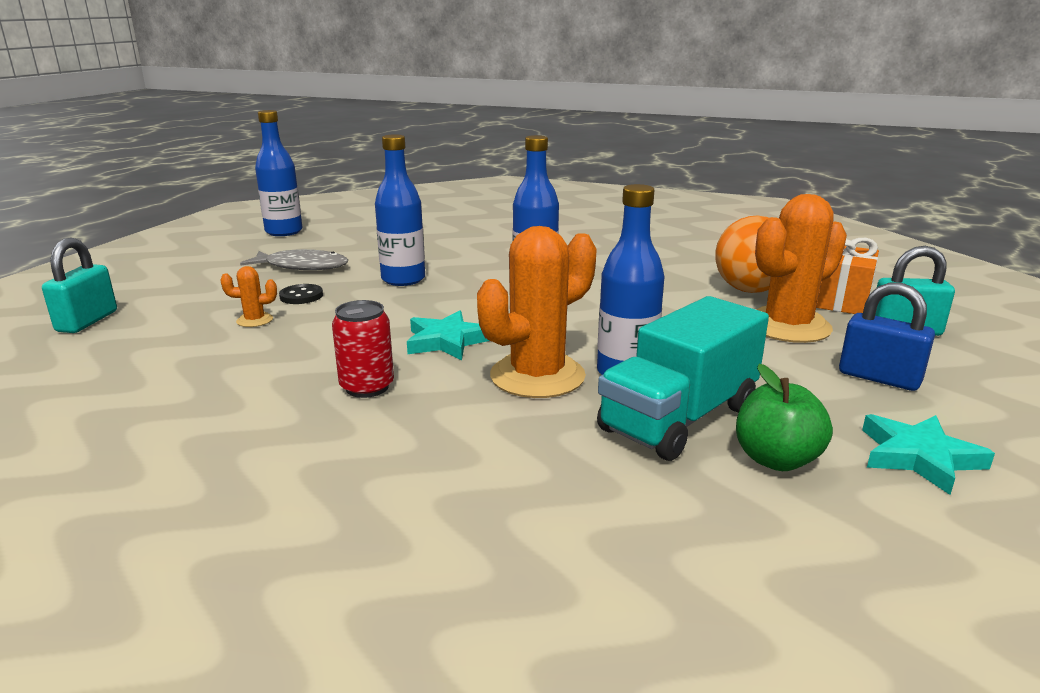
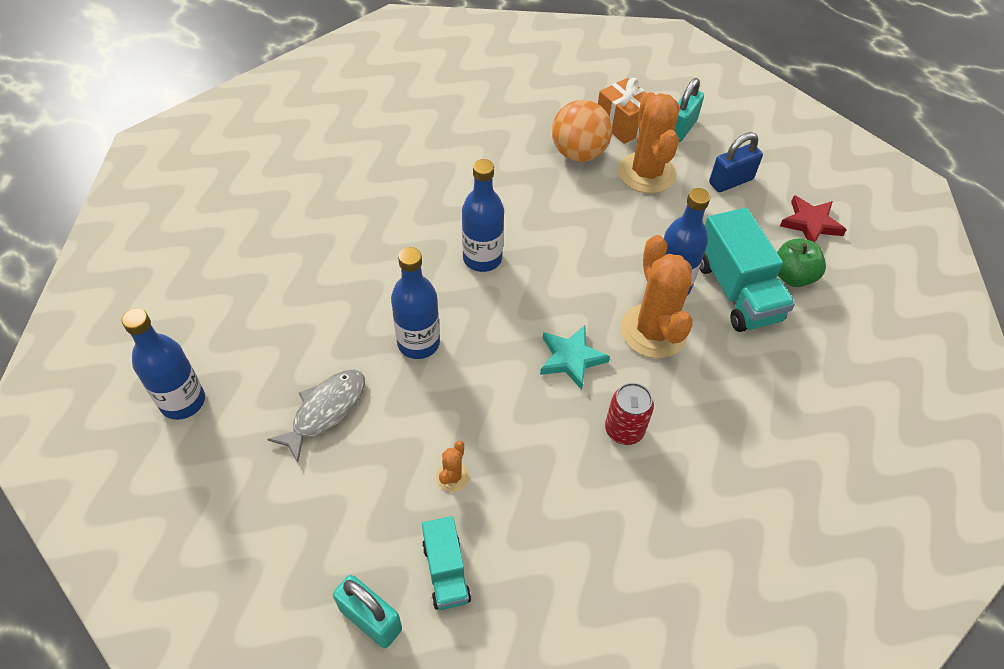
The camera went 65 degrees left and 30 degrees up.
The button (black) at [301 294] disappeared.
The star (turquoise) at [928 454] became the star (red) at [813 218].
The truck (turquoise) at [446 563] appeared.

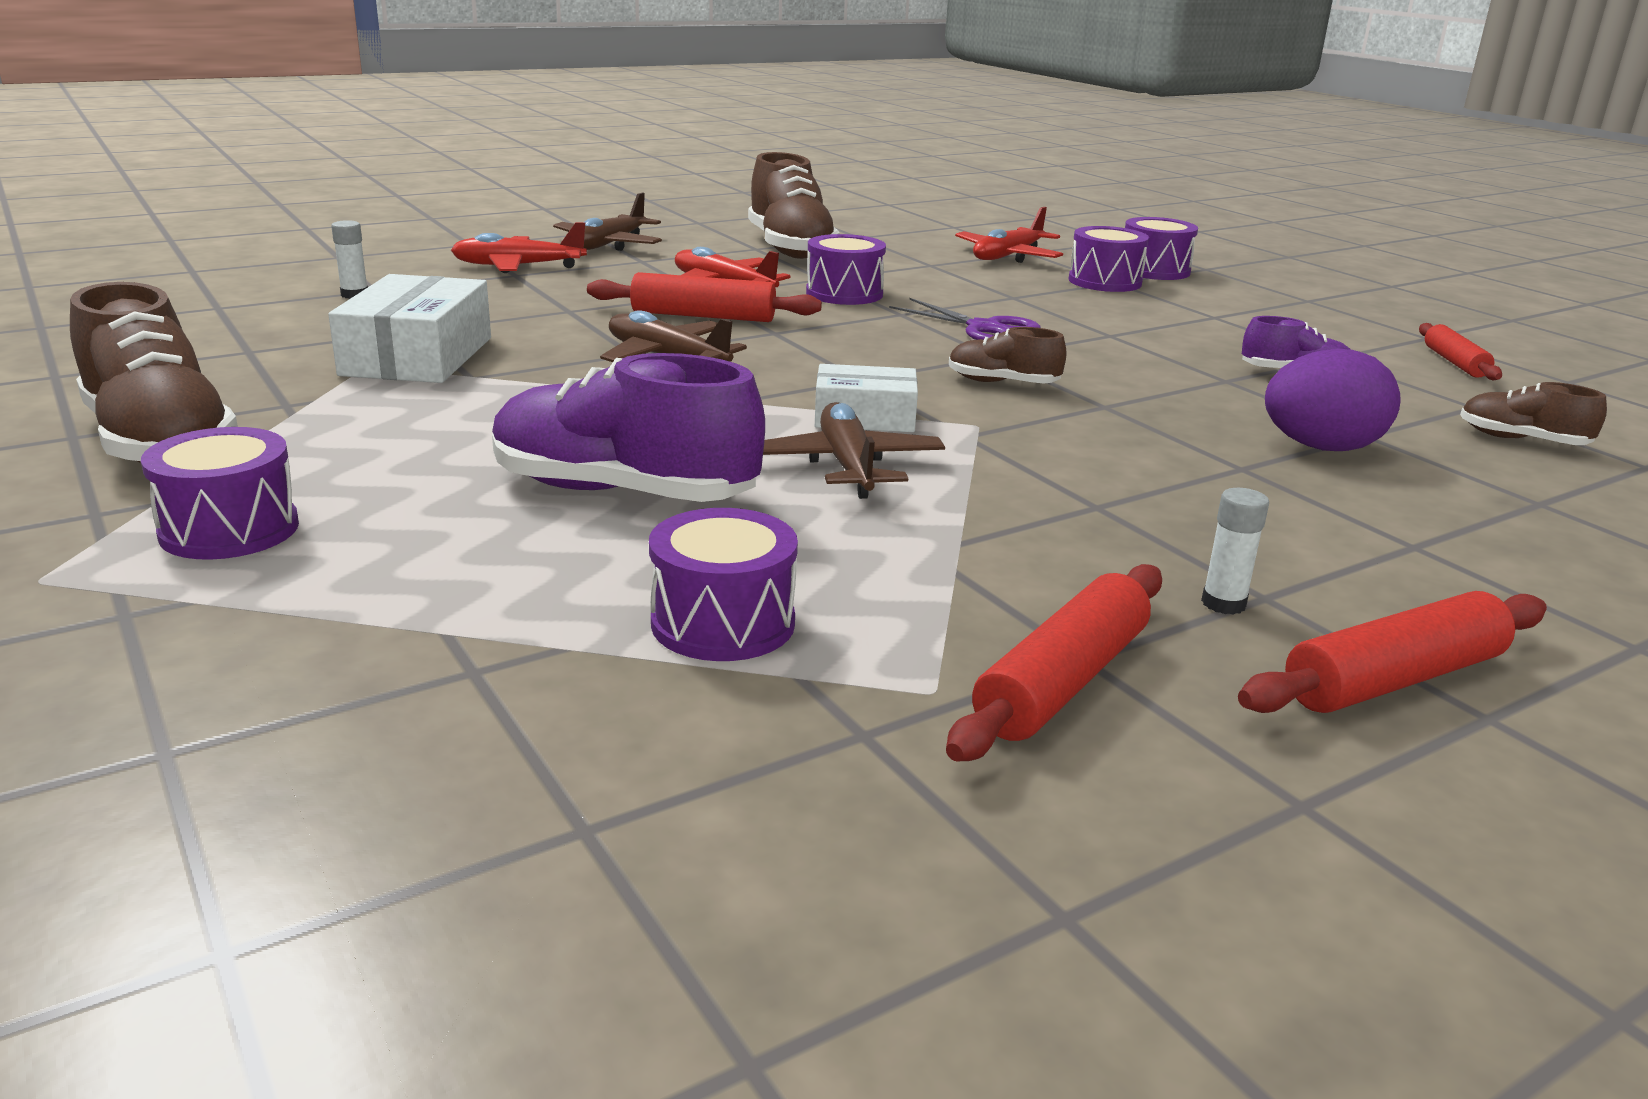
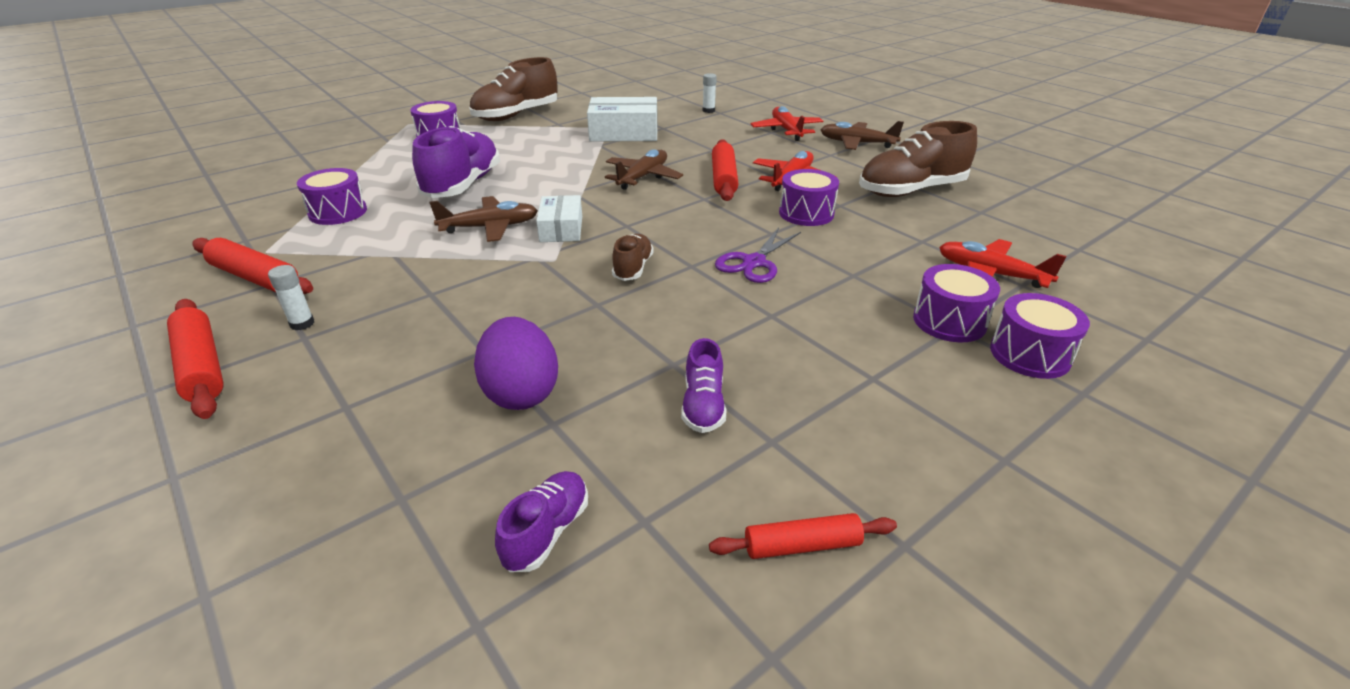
The camera went 85 degrees right and 10 degrees up.
The shoe (brown) at [1533 413] became the shoe (purple) at [541 521].

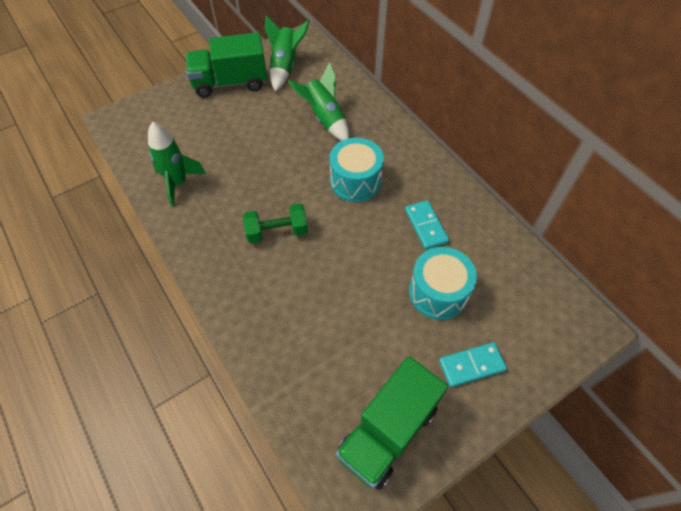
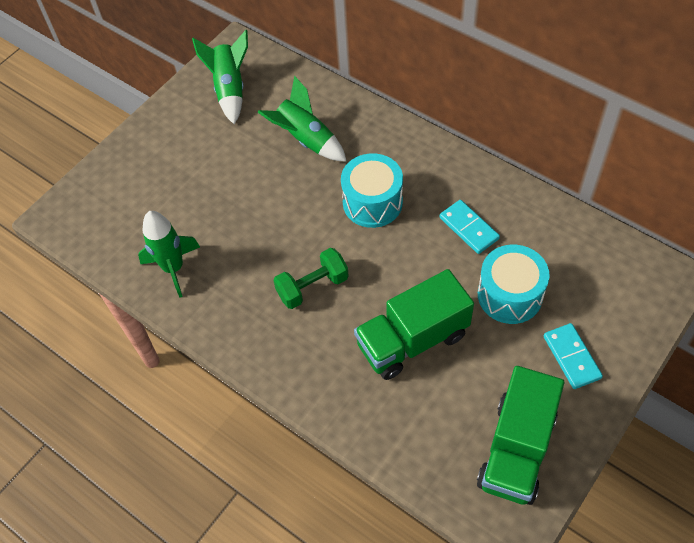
The camera went 15 degrees left and 0 degrees up.
The truck (green) moved from [226 65] to [414 324].
The domino (turquoise) at [473 364] turned 75 degrees counterclockwise.

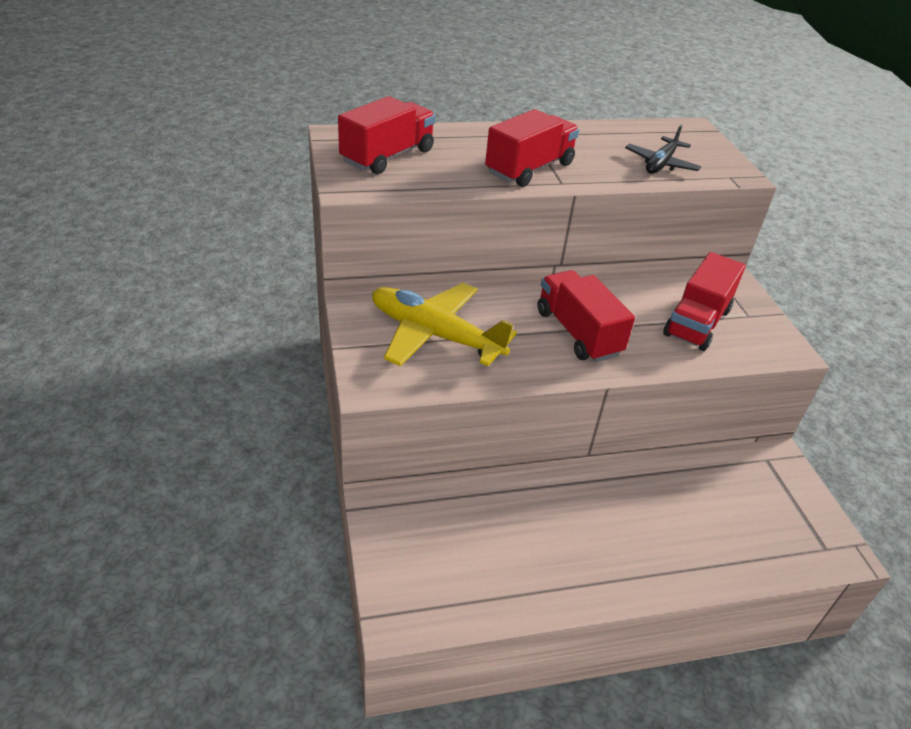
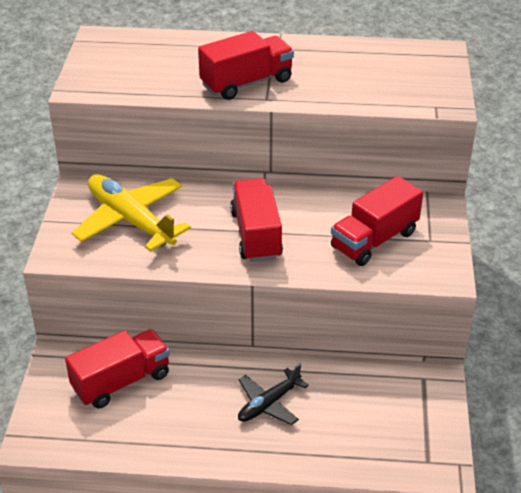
The camera went 20 degrees right and 0 degrees up.
The truck (red) moved from [387 135] to [117 369].
The plane (black) moved from [663 149] to [273 394].

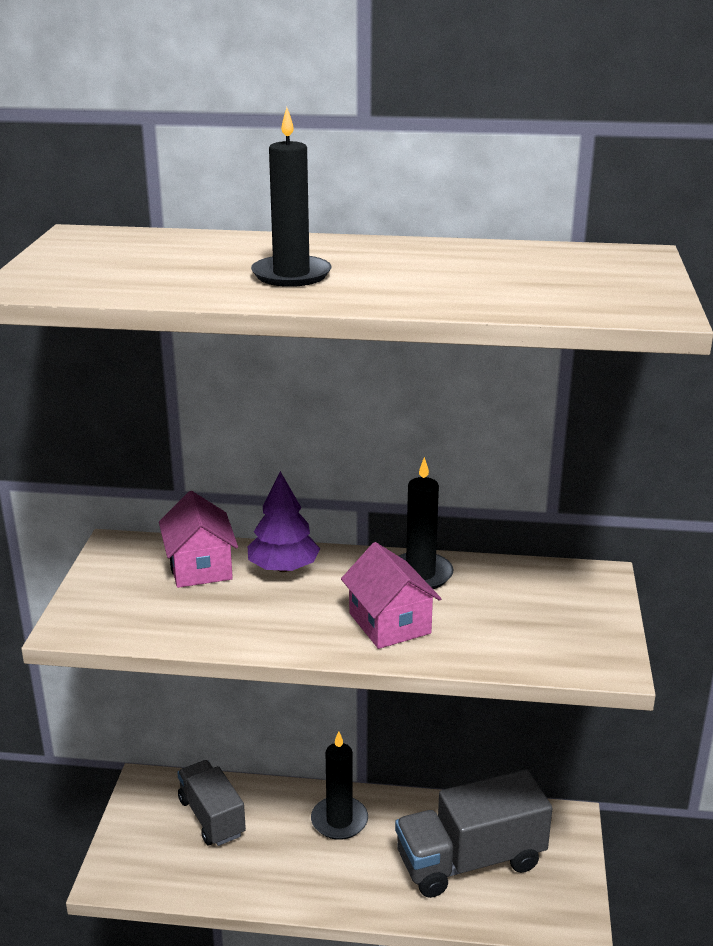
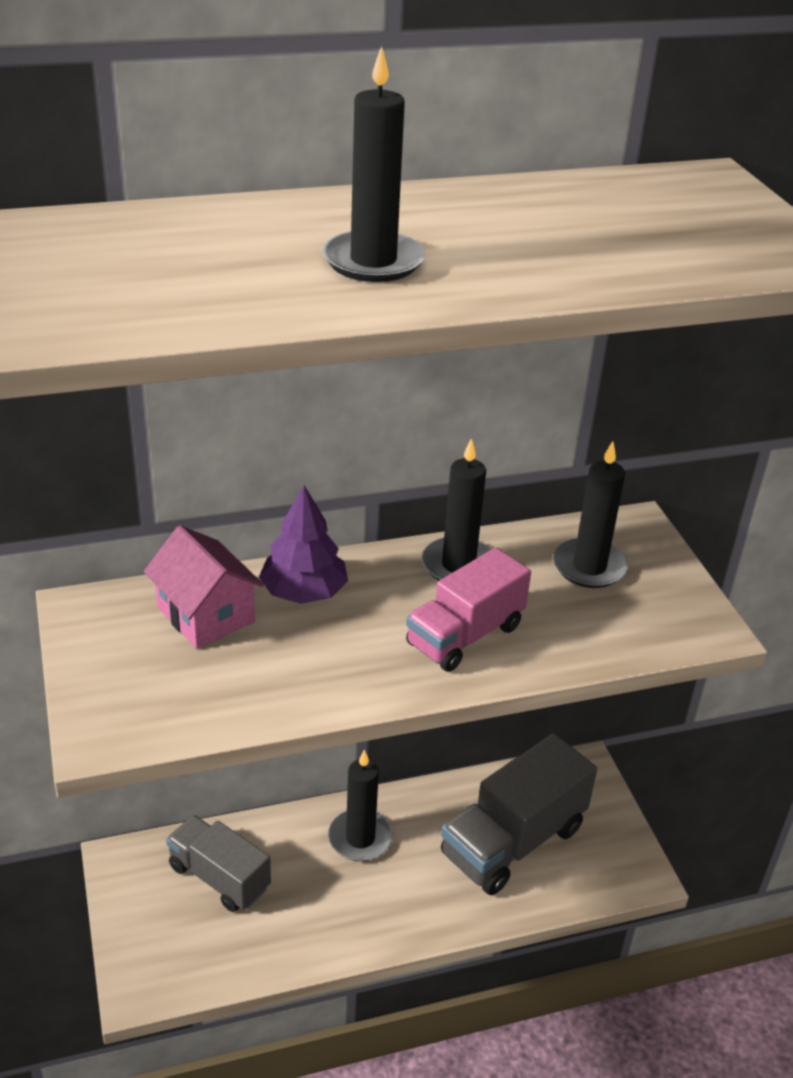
The camera went 25 degrees left and 10 degrees up.
The house (pink) at [391 595] was replaced by the truck (pink) at [468 610].
The candle (black) at [590 514] appeared.

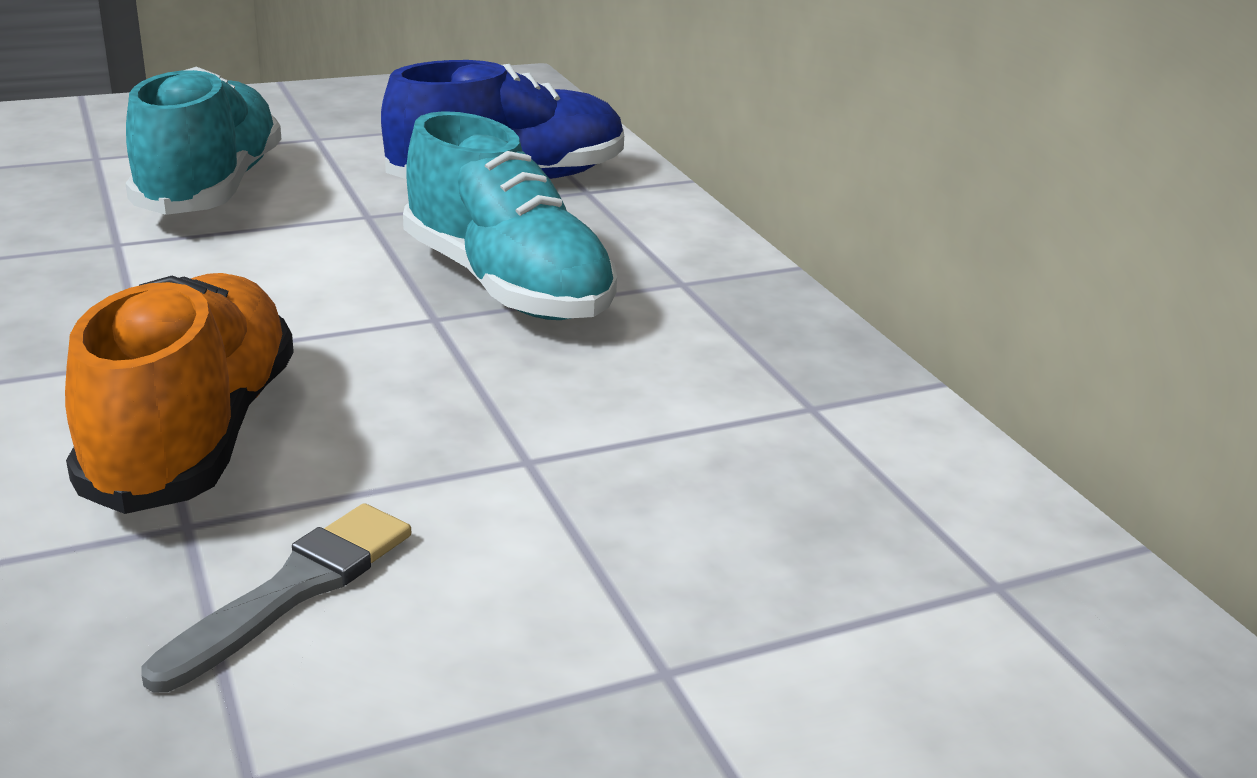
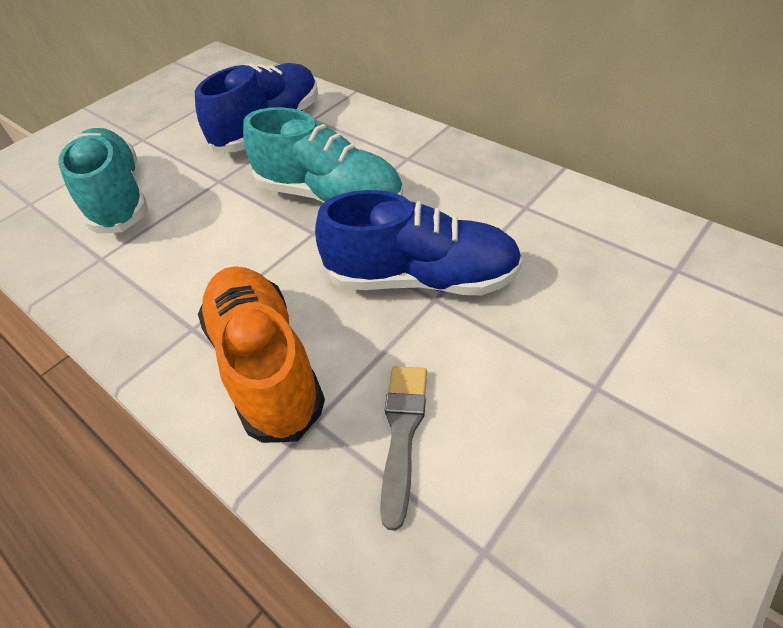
The camera went 20 degrees left and 20 degrees up.
The shoe (blue) at [419 242] appeared.

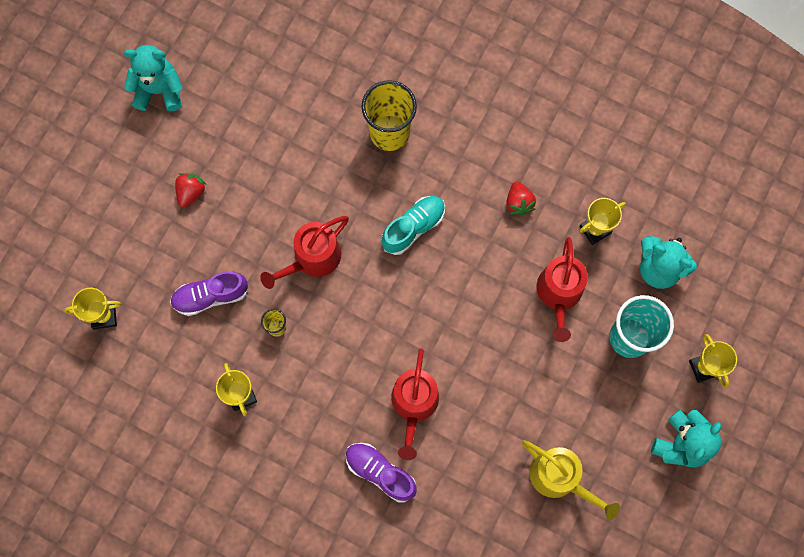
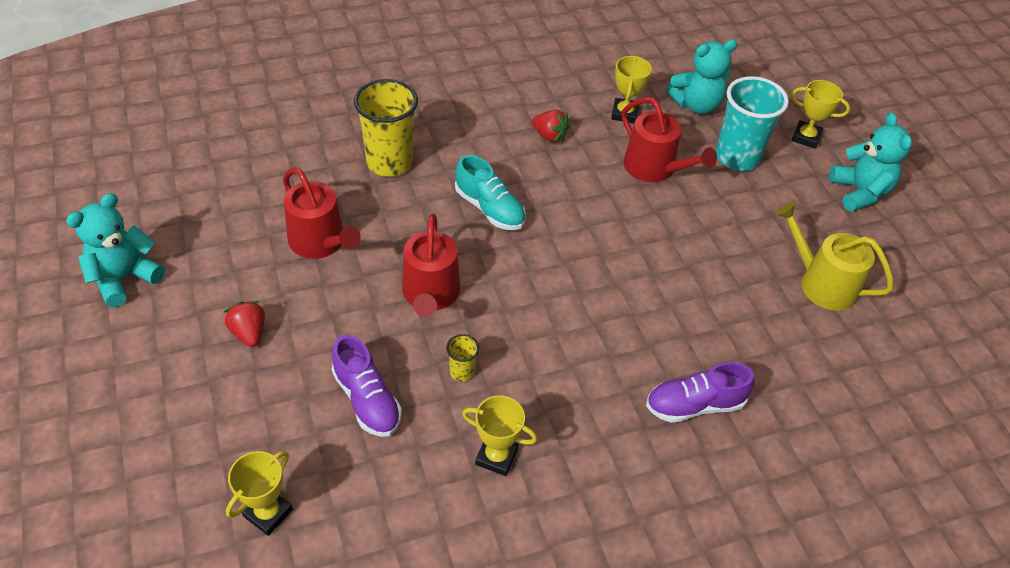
The camera went 50 degrees left and 25 degrees down.
The shoe (turquoise) at [413 225] turned 135 degrees clockwise.
The shoe (purple) at [209 293] turned 60 degrees counterclockwise.
The watering can (red) moved from [415 404] to [322 213].
The watering can (yellow) at [571 480] turned 135 degrees counterclockwise.

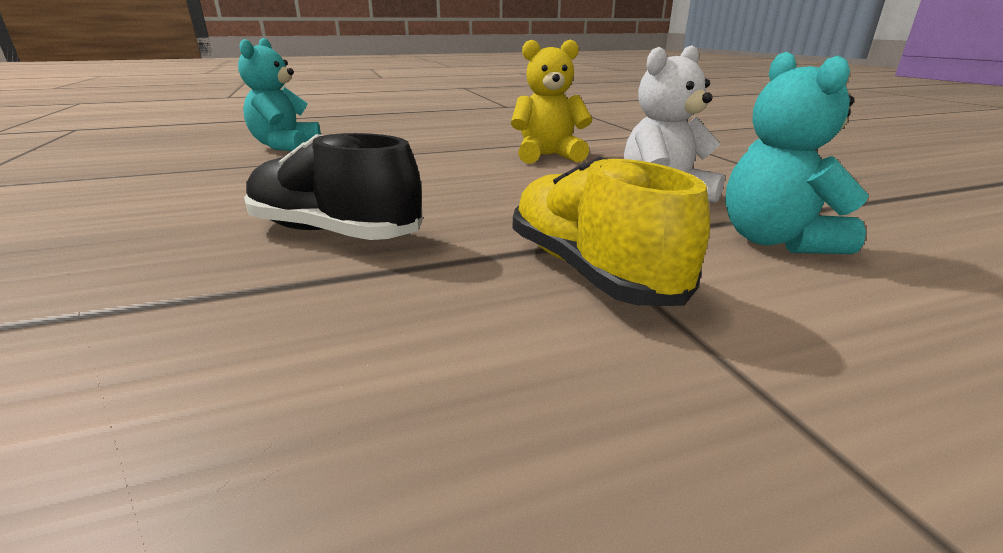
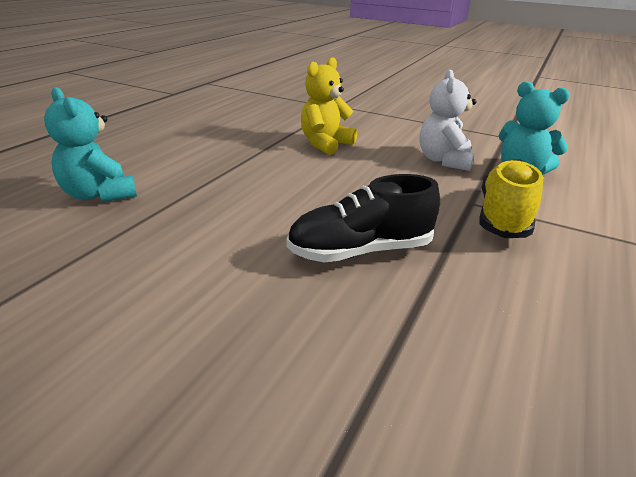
The camera went 45 degrees left and 5 degrees up.
The shoe (yellow) at [611 231] turned 90 degrees clockwise.

